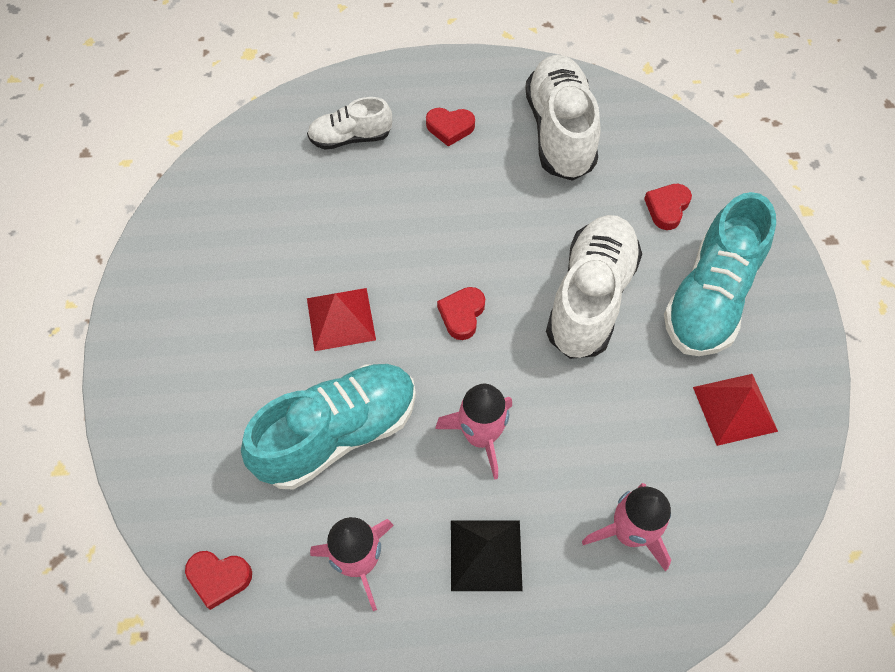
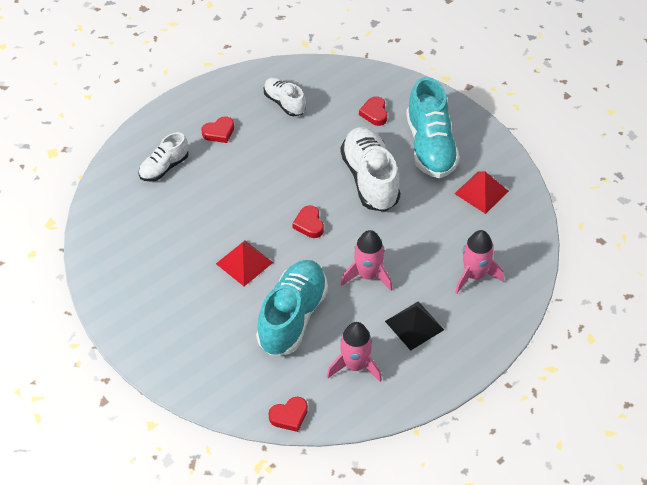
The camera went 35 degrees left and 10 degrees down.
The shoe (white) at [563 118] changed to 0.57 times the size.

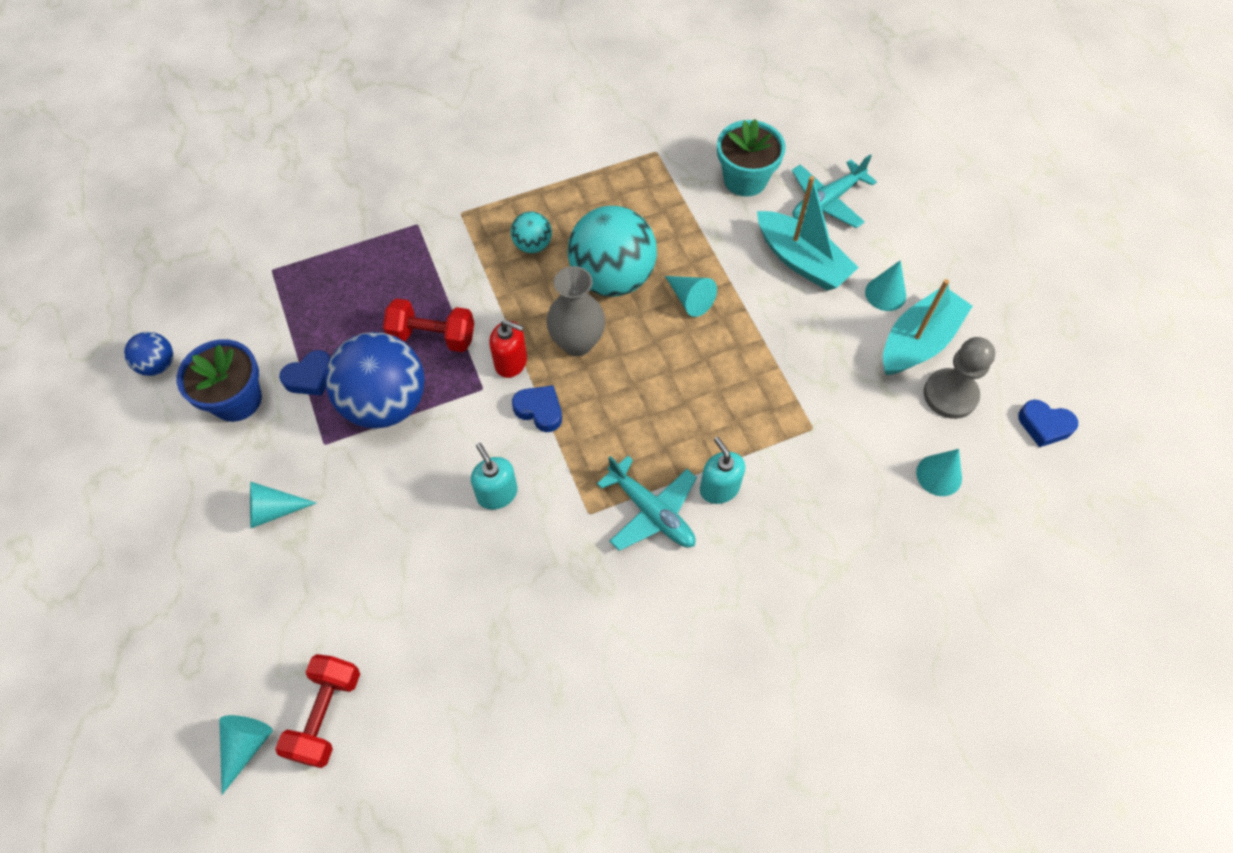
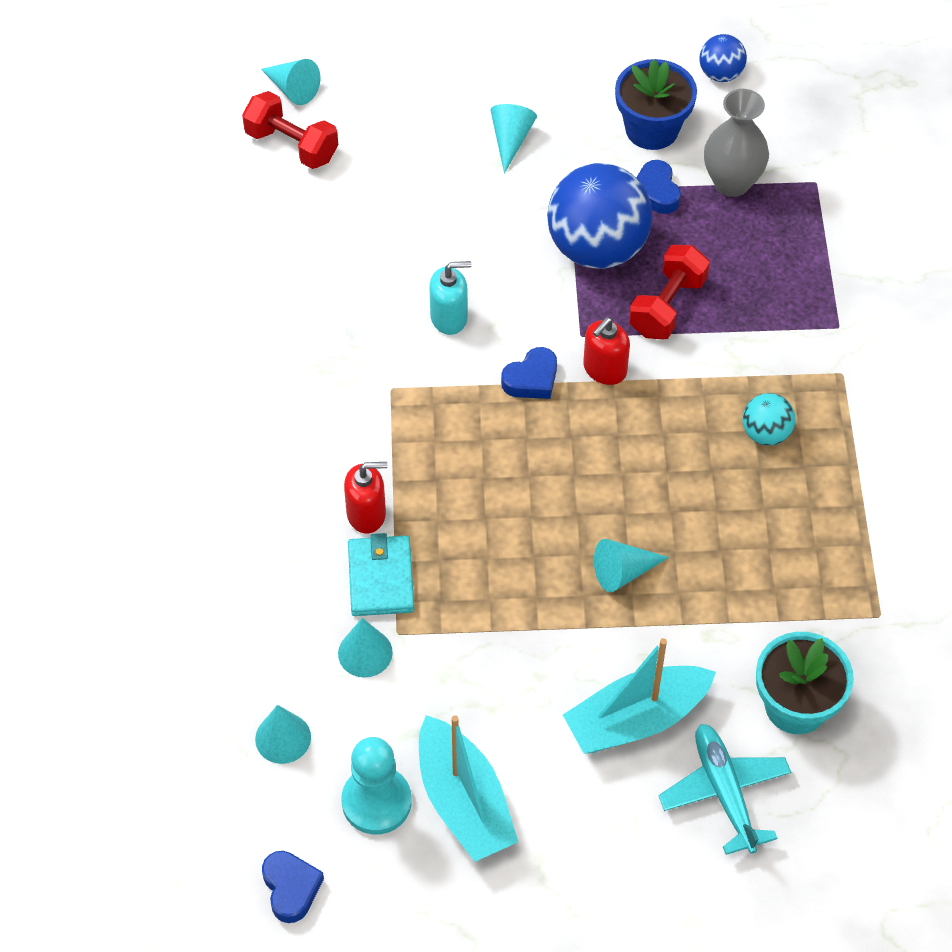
The camera went 110 degrees right and 5 degrees down.
The ball (turquoise) at [612 251] disappeared.
The cone (turquoise) moved from [885 285] to [365 648].
The vase (grey) moved from [576 311] to [736 143].
The pawn (grey) at [959 378] became the pawn (turquoise) at [376 785].
The heart (blue) at [1048 423] turned 120 degrees clockwise.
The soap dispenser (turquoise) at [722 470] became the soap dispenser (red) at [365 497].
The plane (turquoise) at [647 503] disappeared.
The wallet (turquoise) at [381 574] appeared.

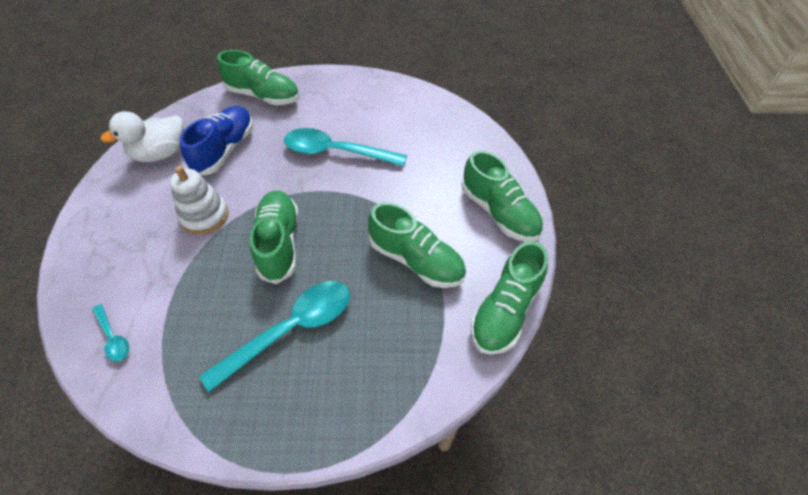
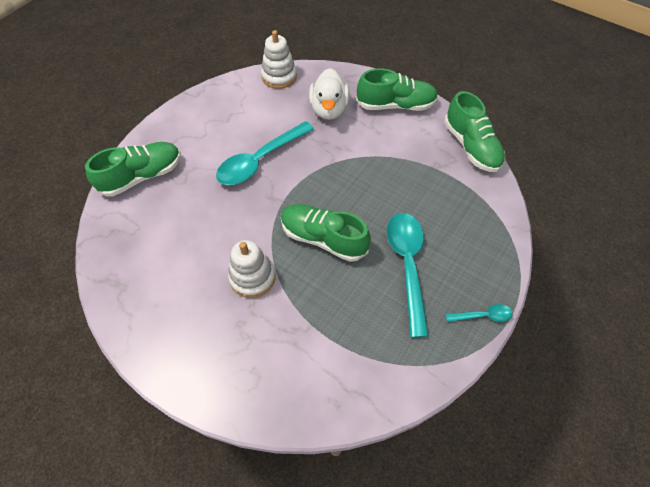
The camera went 55 degrees left and 5 degrees up.
The shoe (blue) at [216 140] disappeared.
The duck (white) moved from [142 136] to [329 94].
The shoe (green) at [417 245] disappeared.
The spoon (turquoise) moved from [110 333] to [479 313].
The stacking toy (white) at [279 59] appeared.

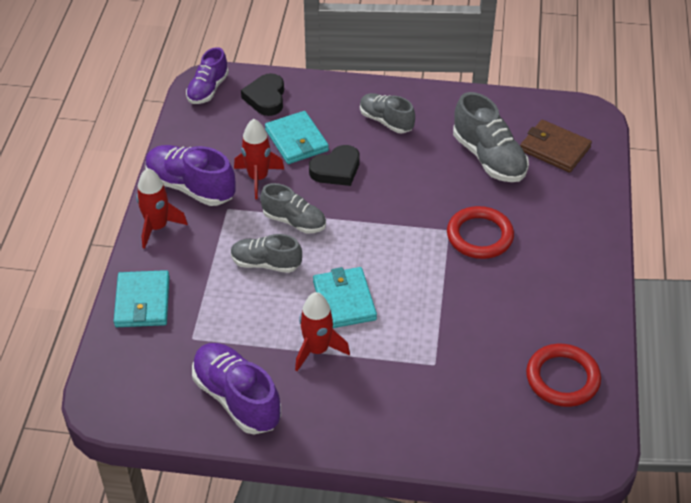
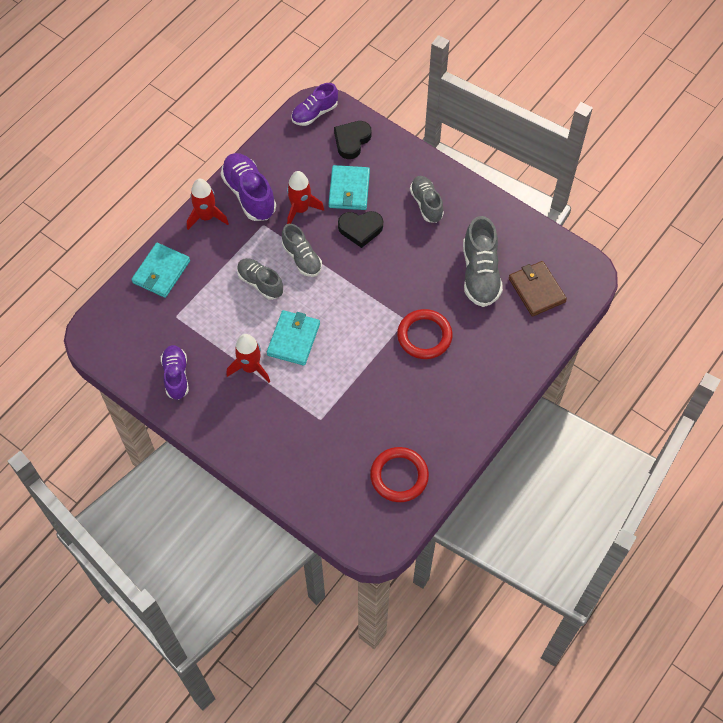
The camera went 30 degrees right and 15 degrees up.
The shoe (purple) at [236 388] changed to 0.66 times the size.

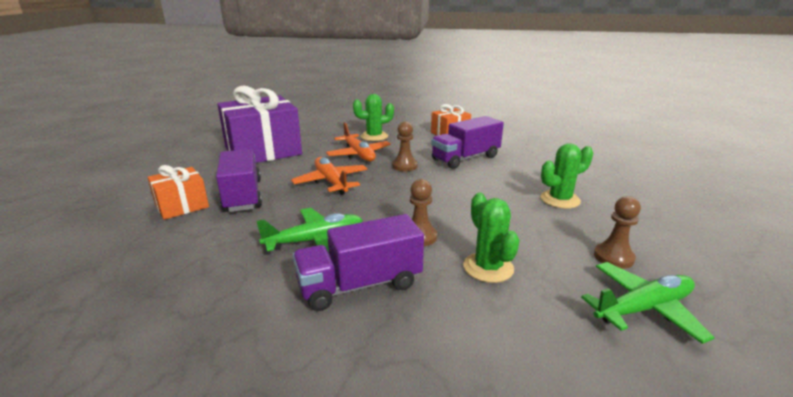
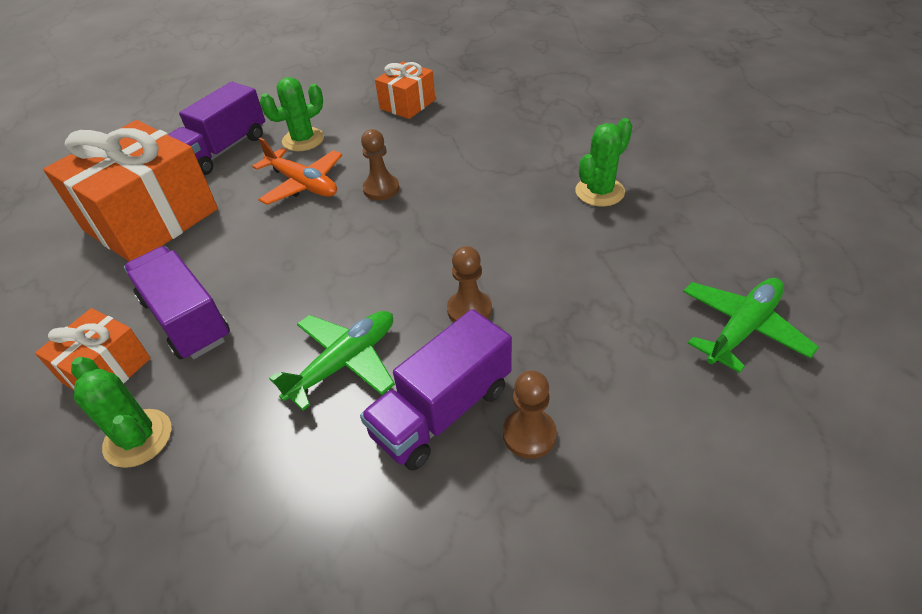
The camera went 20 degrees left and 20 degrees up.
The gift (purple) at [259 124] became the gift (orange) at [130 190].
The truck (purple) moved from [467 142] to [216 128].
The plane (orange) at [329 176] disappeared.
The cactus (green) moved from [491 238] to [121 412].
The pawn (brown) moved from [617 232] to [530 415].

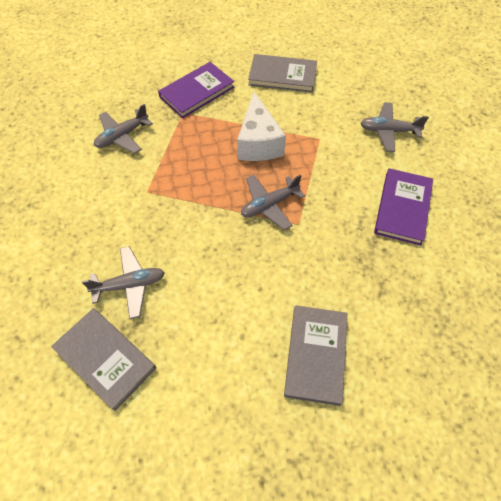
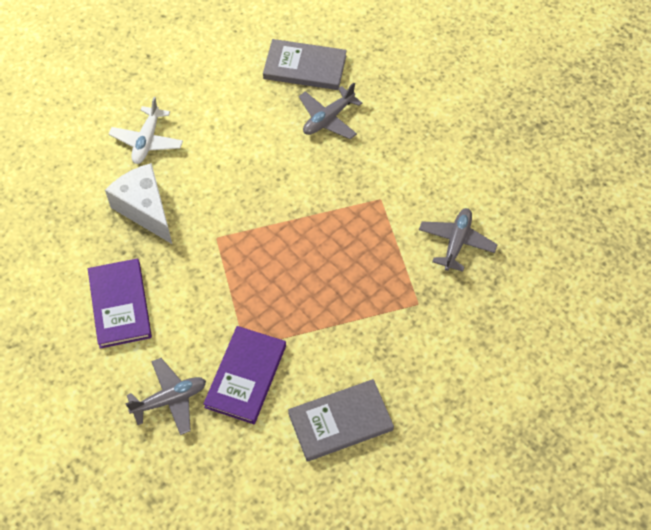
The camera went 150 degrees right and 0 degrees up.
The book (purple) moved from [196 90] to [244 375].
The cheese (white) moved from [261 126] to [138 203].
The plane (grey) at [273 202] disappeared.
The book (grey) at [316 355] was replaced by the plane (white) at [146 130].

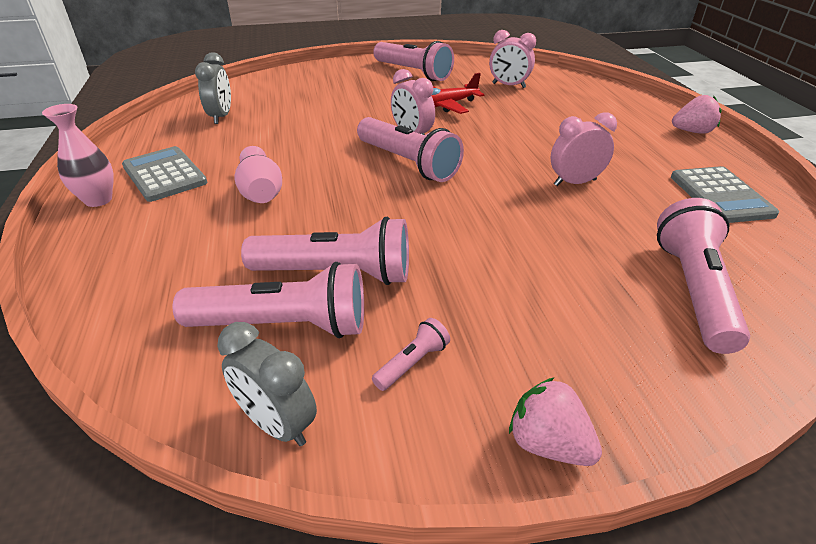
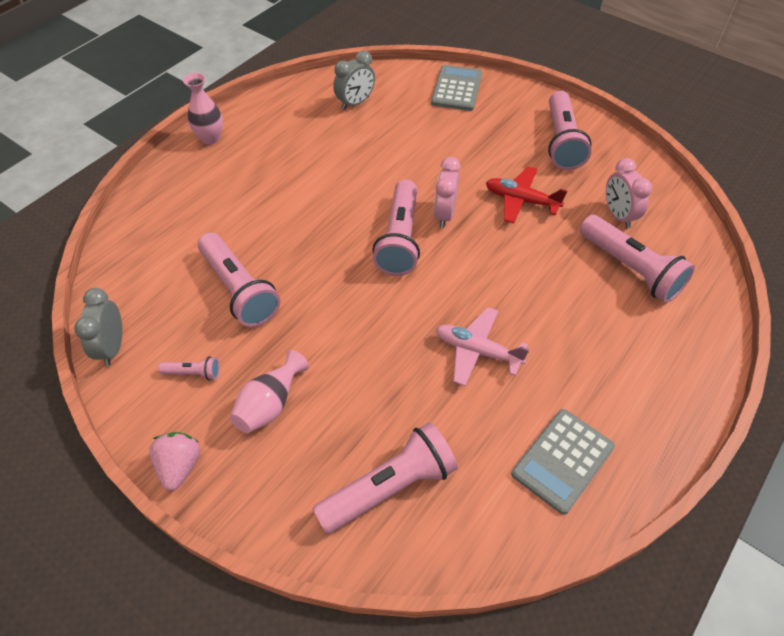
The camera went 50 degrees right and 15 degrees up.
The strawberry (pink) at [696 114] disappeared.
The clock (pink) at [584 149] was replaced by the plane (pink) at [483 346].
The calculator (grey) moved from [165 174] to [456 88].
The vase (pink) moved from [258 174] to [269 391].
The flashlight (pink) moved from [268 300] to [637 259].

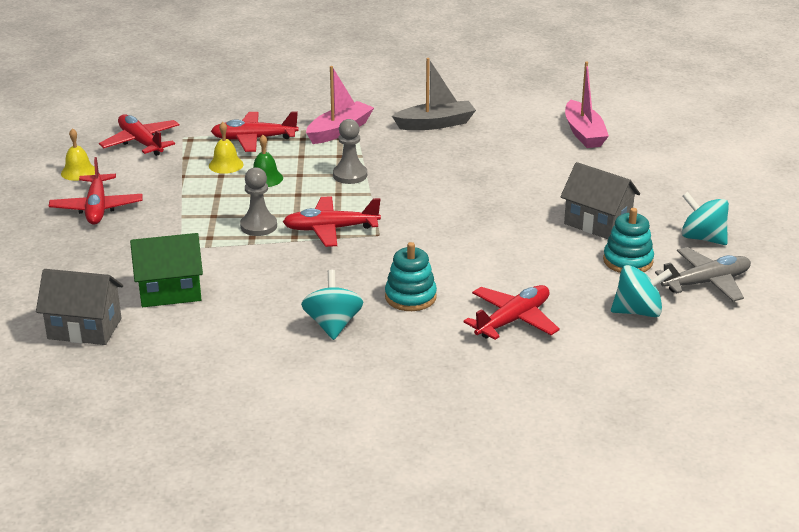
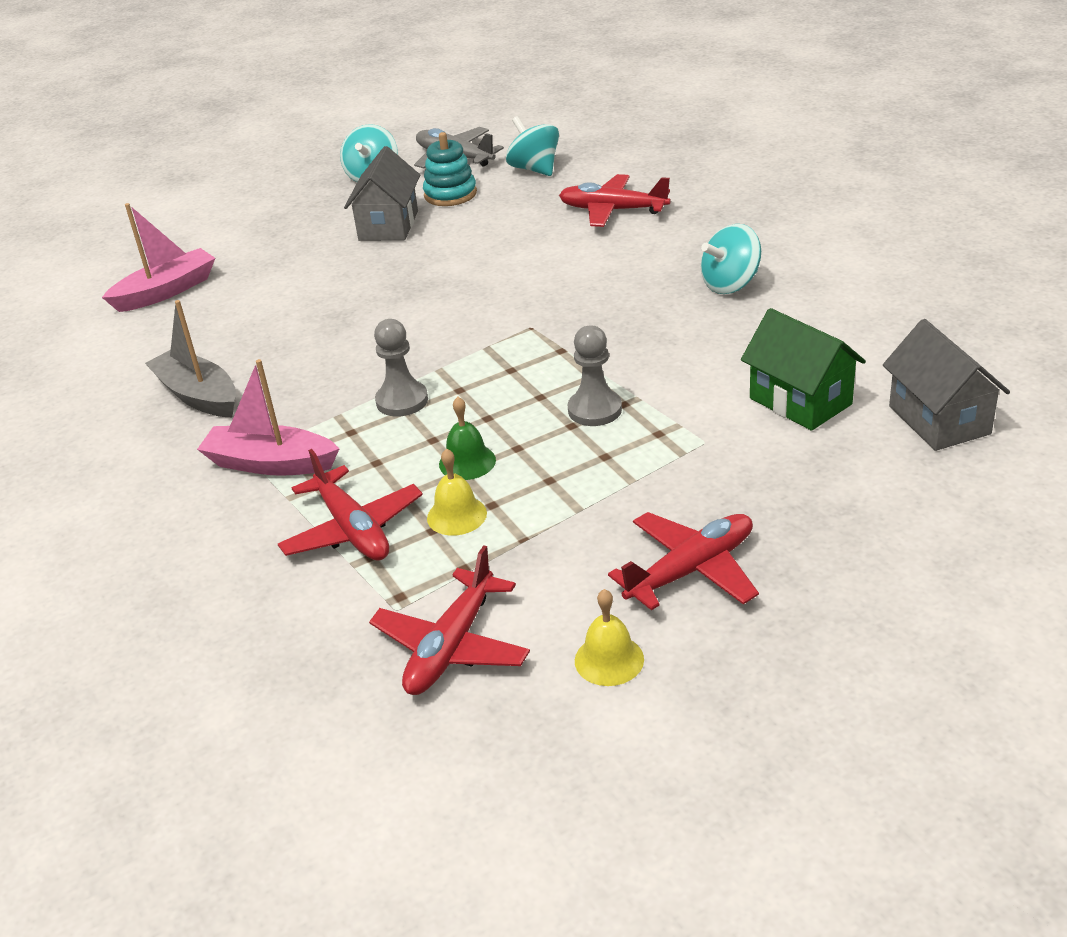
The camera went 115 degrees left and 5 degrees up.
The plane (red) at [332 221] disappeared.
The stacking toy (turquoise) at [411 276] disappeared.

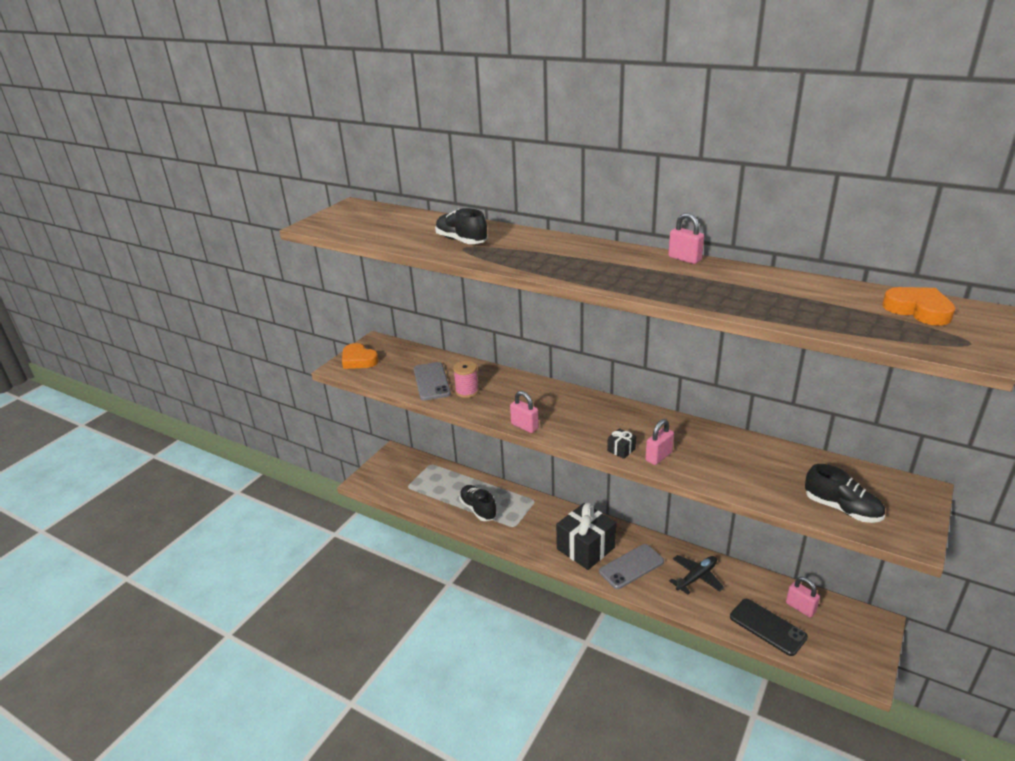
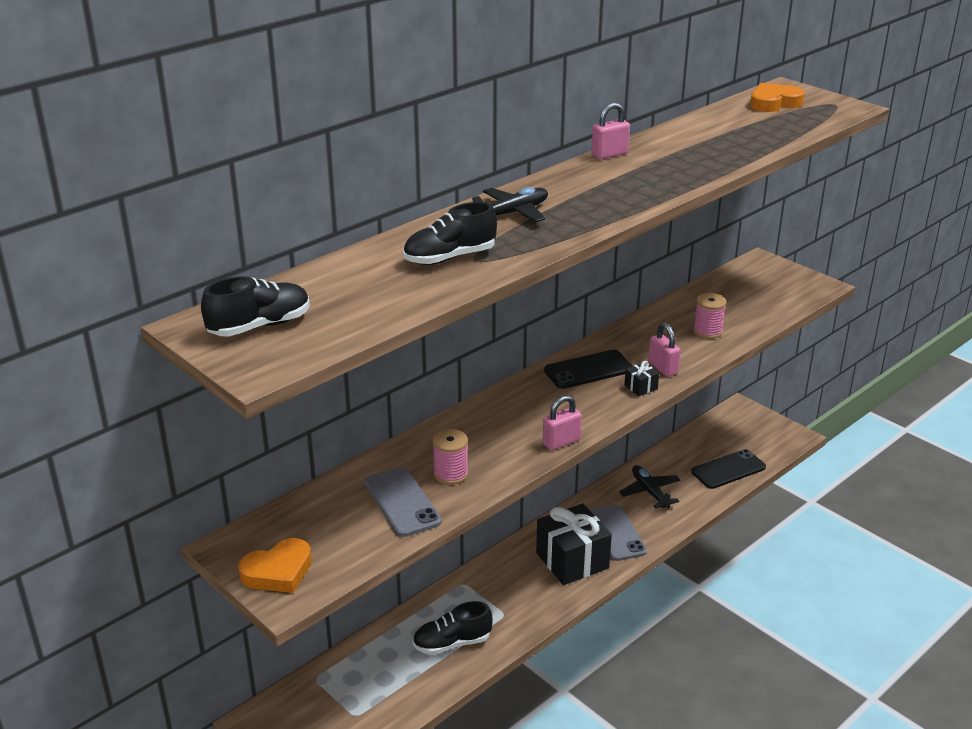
The camera went 75 degrees left and 0 degrees up.
The phone (grey) at [432 381] turned 60 degrees clockwise.
The shoe (black) moved from [845 493] to [255 306].
The padlock (pink) at [803 597] disappeared.
The plane (black) at [510 204] appeared.
The spool (pink) at [710 316] appeared.
The phone (black) at [588 369] appeared.

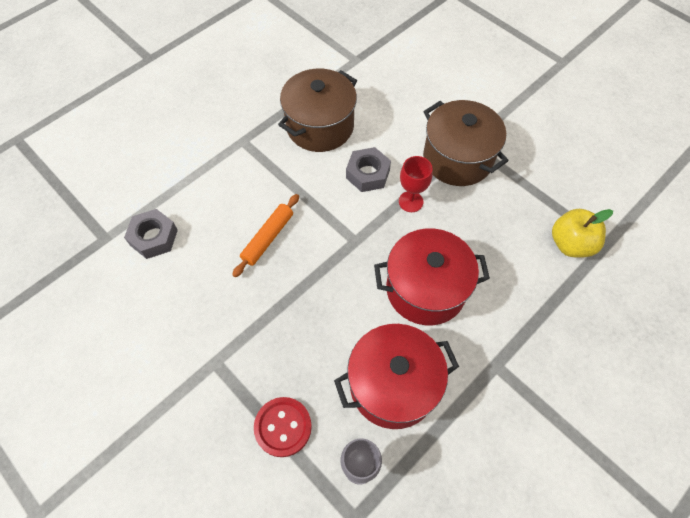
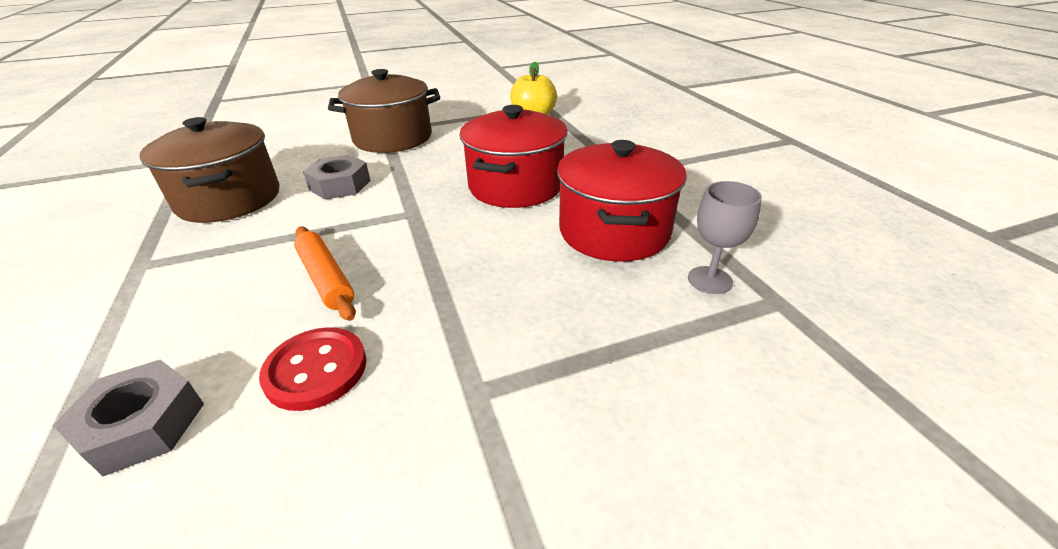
The camera went 65 degrees left and 25 degrees down.
The goblet (red) at [415 184] disappeared.
The button (red) moved from [283 427] to [312 369].

